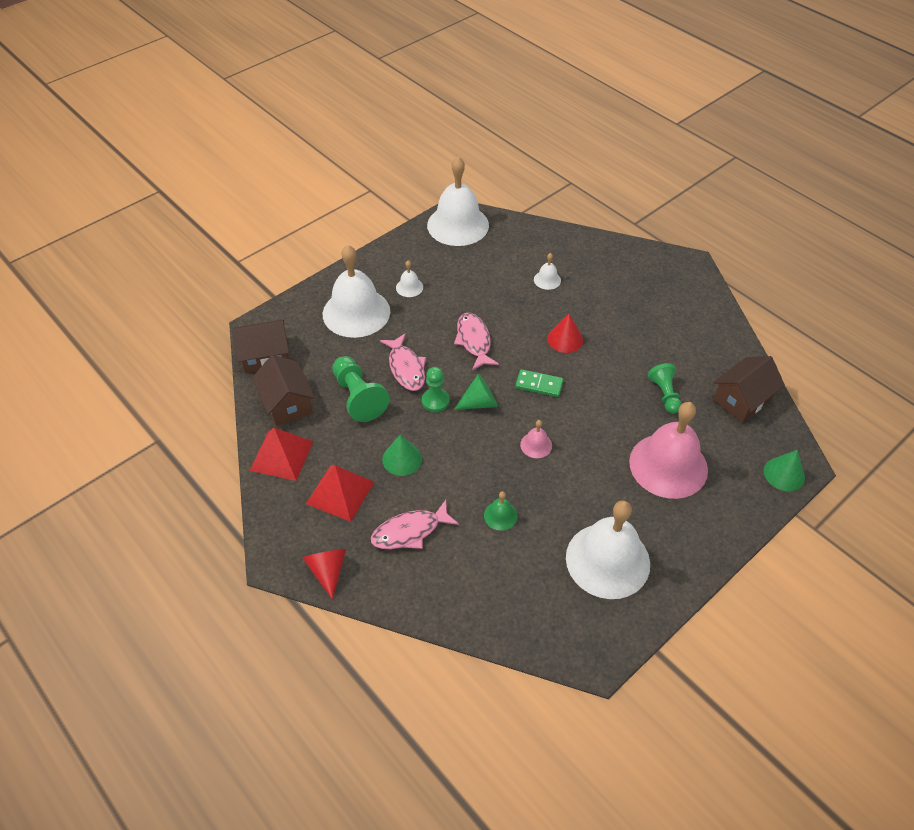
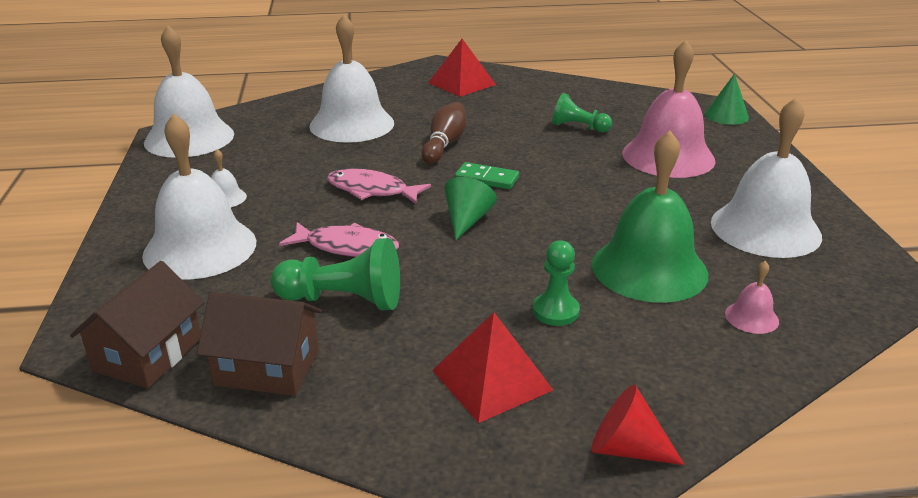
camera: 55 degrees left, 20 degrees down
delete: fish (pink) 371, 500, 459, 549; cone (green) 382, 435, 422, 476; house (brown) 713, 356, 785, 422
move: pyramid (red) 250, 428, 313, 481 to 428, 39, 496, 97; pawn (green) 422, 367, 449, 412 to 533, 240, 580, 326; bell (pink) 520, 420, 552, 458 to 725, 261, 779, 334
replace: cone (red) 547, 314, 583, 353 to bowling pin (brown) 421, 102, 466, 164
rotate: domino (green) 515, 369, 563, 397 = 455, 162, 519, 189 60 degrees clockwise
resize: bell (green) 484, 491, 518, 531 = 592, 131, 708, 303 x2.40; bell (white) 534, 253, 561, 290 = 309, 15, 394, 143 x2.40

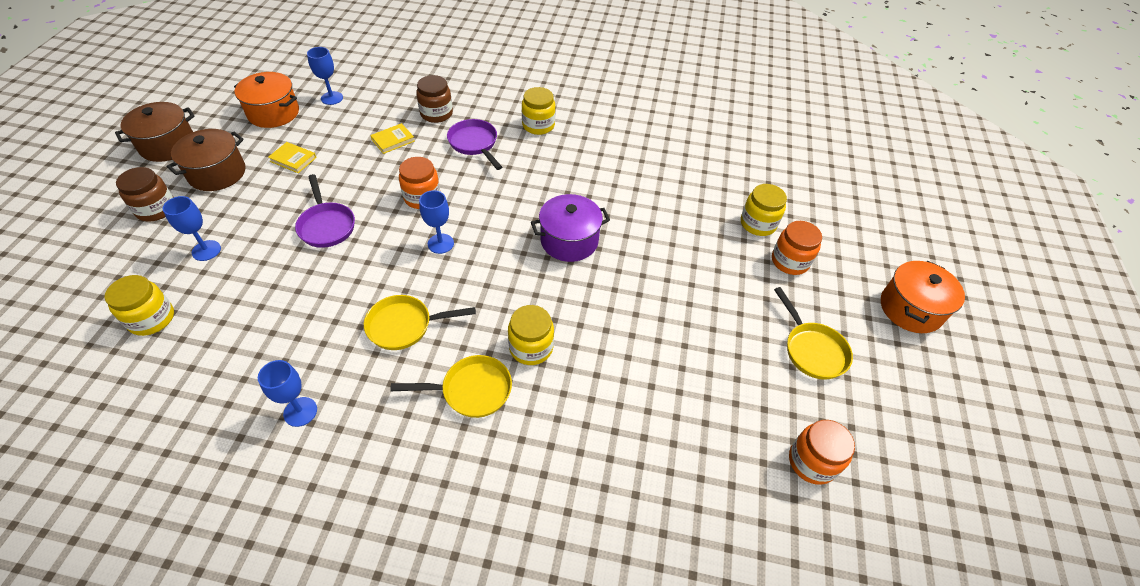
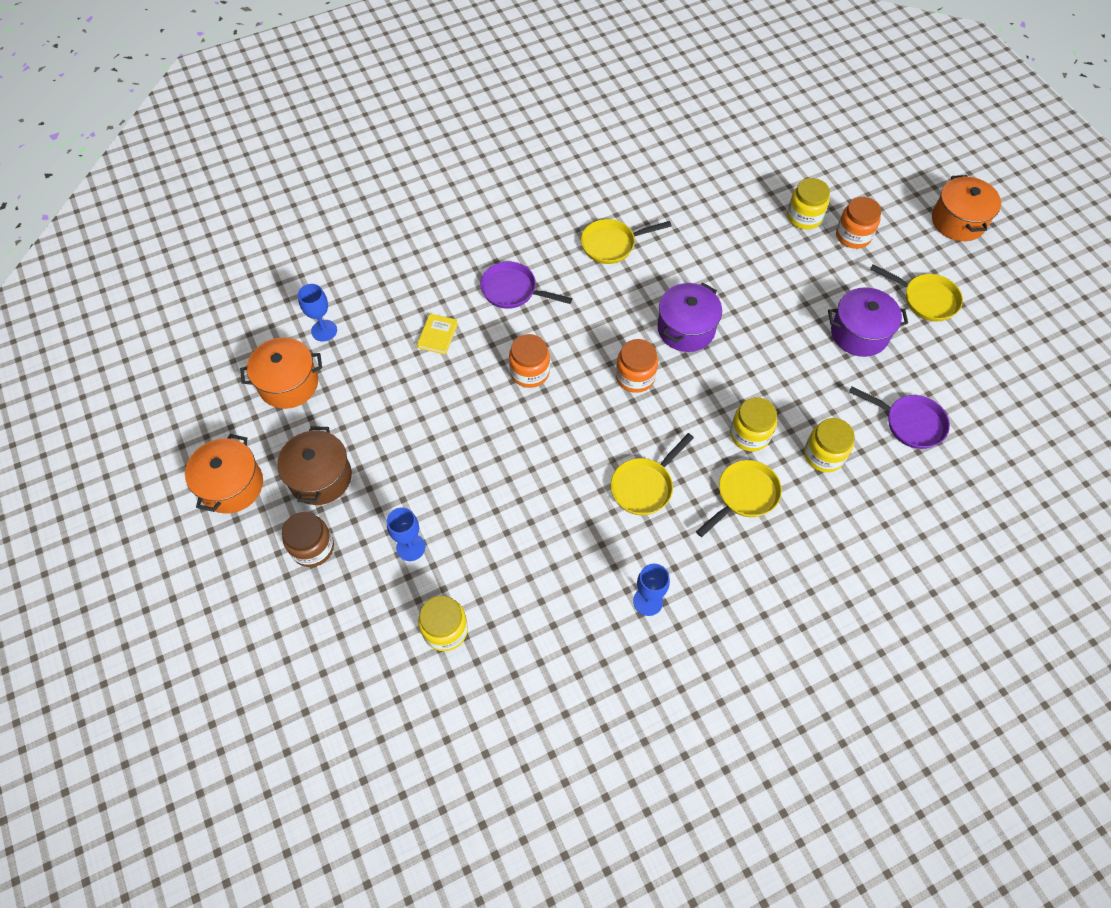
camera: 35 degrees left, 10 degrees up
delete: book (yellow) 268, 142, 316, 173; jar (brown) 416, 75, 453, 123; goblet (blue) 419, 190, 454, 254
insert: pan (yellow) 581, 219, 671, 264; pot (purple) 828, 287, 908, 357
move: pan (purple) 295, 174, 355, 248 to 849, 386, 950, 449; jar (yellow) 522, 87, 555, 135 to 804, 418, 855, 472; jar (orange) 789, 420, 855, 485 to 616, 339, 658, 393
recolor: pot (brown) 115, 102, 195, 162 to pot (orange) 185, 434, 263, 514

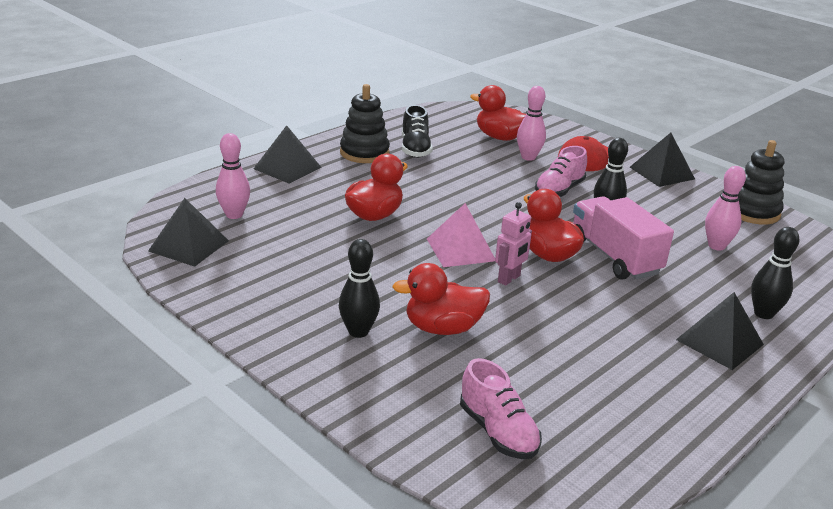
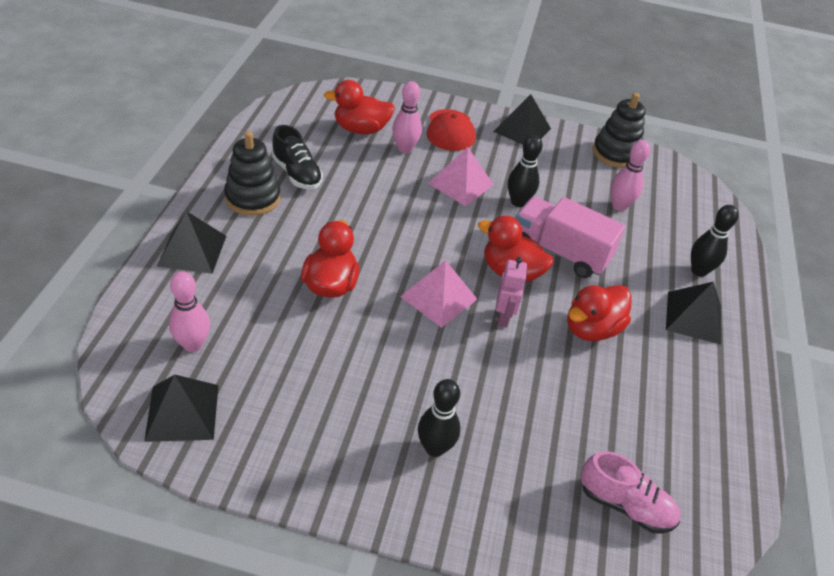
camera: 35 degrees left, 15 degrees up
move: duck (red) 392, 263, 490, 335 to 567, 285, 631, 341
replace: shoe (pink) 535, 146, 587, 197 to pyramid (pink) 428, 147, 494, 206

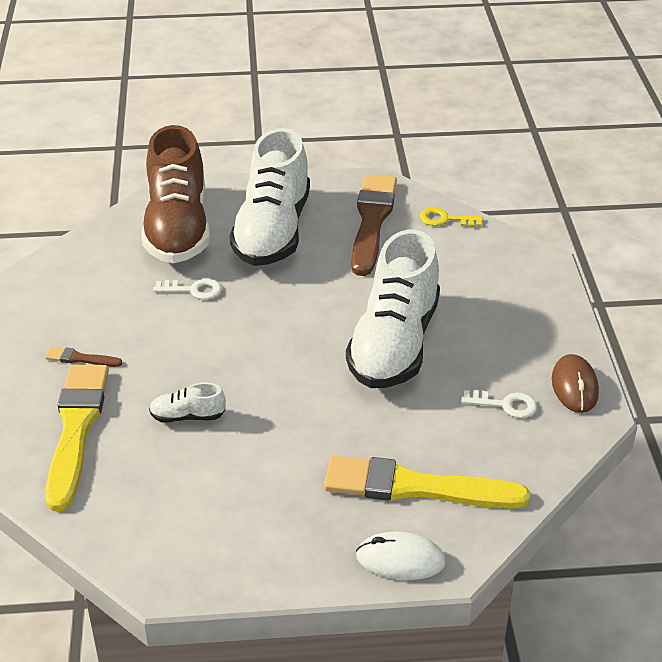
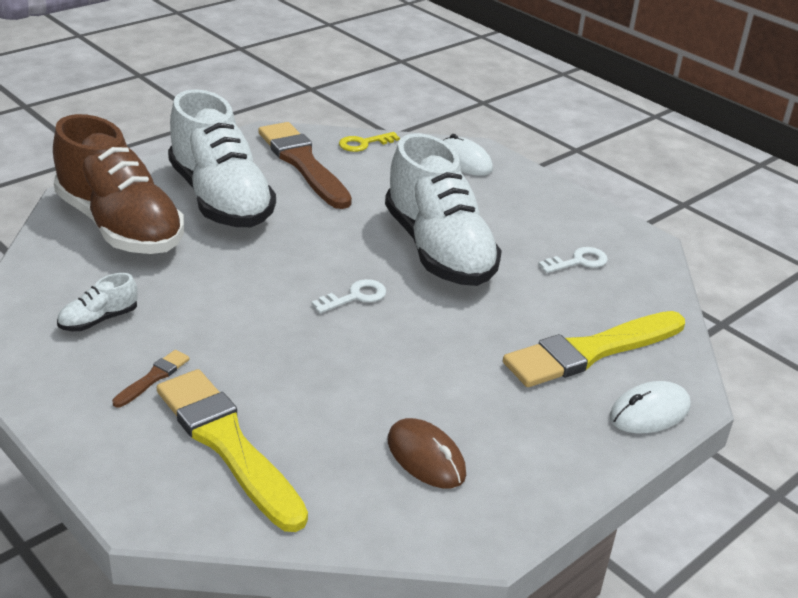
camera: 40 degrees left, 5 degrees down
insert: mouse (white) 443, 134, 493, 176
move: shoe (white) 149, 383, 226, 422 to 57, 273, 138, 331; key (white) 153, 279, 222, 300 to 311, 279, 386, 313; mouse (brown) 552, 354, 599, 413 to 388, 418, 466, 488
rotate: brush (brown) 45, 347, 122, 367 = 112, 350, 190, 407 150 degrees clockwise

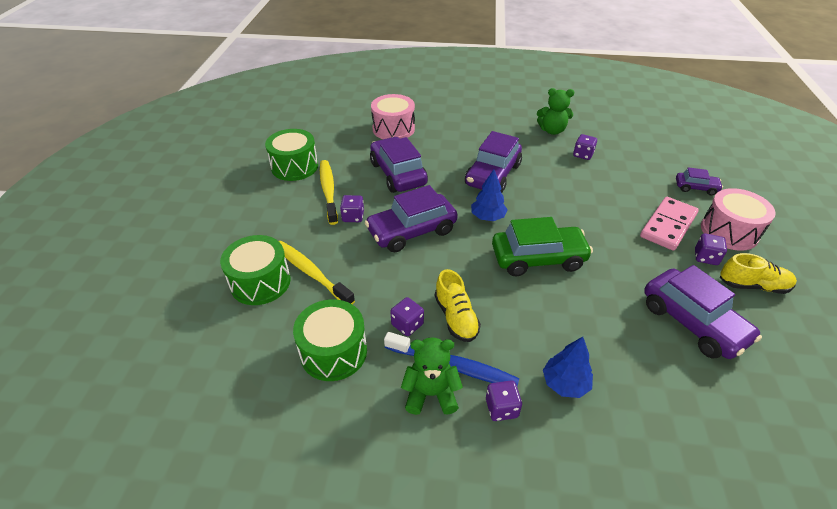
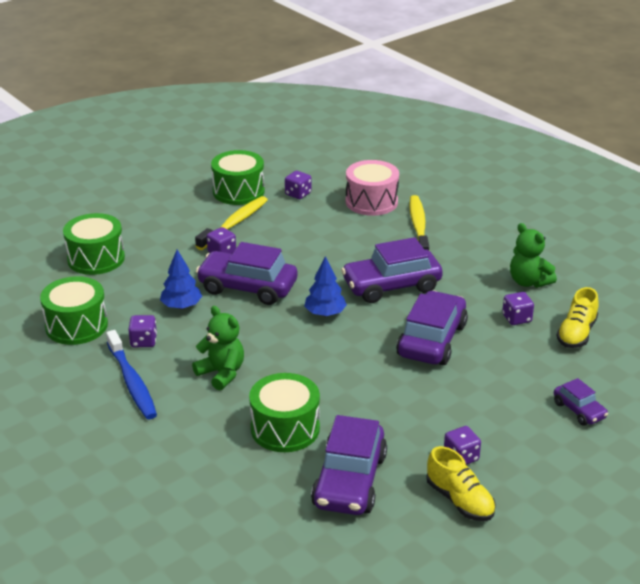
camera: 45 degrees right, 10 degrees down
delete: car (green) 492, 217, 593, 276; domino (pink) 640, 197, 699, 251; drum (pink) 701, 188, 776, 251
insert: drum (green) 249, 373, 320, 452
move: toothbrush (yellow) 279, 241, 355, 305 to 409, 195, 429, 250; car (purple) 370, 137, 428, 193 to 396, 290, 468, 365; teddy bear (green) 401, 337, 463, 415 to 192, 306, 244, 391; shoe (yellow) 435, 269, 481, 342 to 556, 287, 599, 348; dice (purple) 486, 380, 522, 421 to 285, 171, 311, 199; tree (blue) 543, 337, 593, 398 to 160, 250, 202, 309

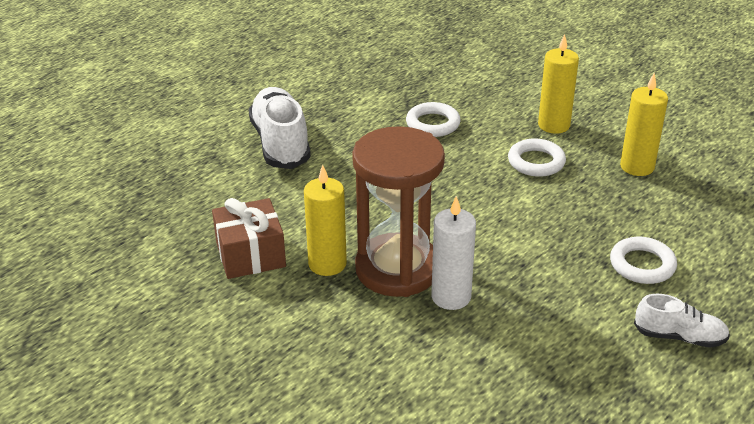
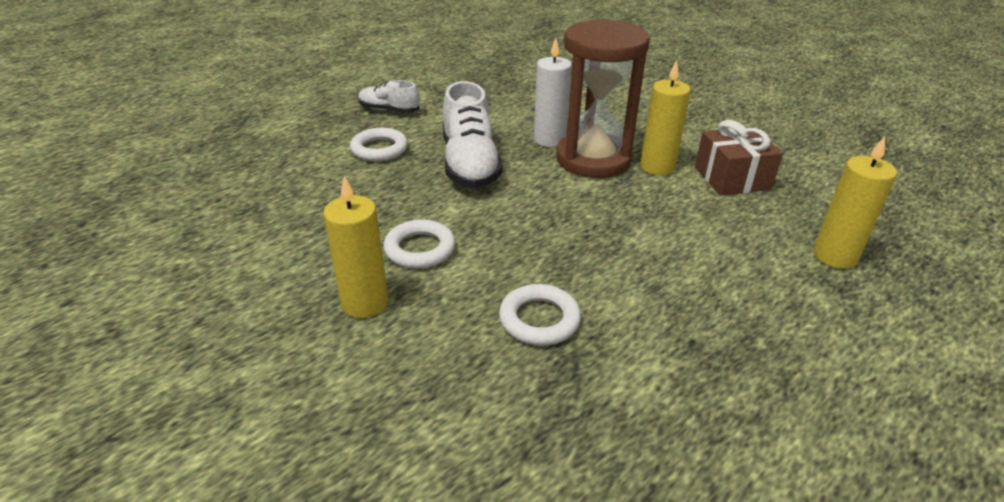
camera: 175 degrees left, 0 degrees up
move: shoe (white) 248, 87, 311, 169 to 443, 81, 503, 188; candle (yellow) 620, 73, 668, 176 to 813, 136, 897, 269

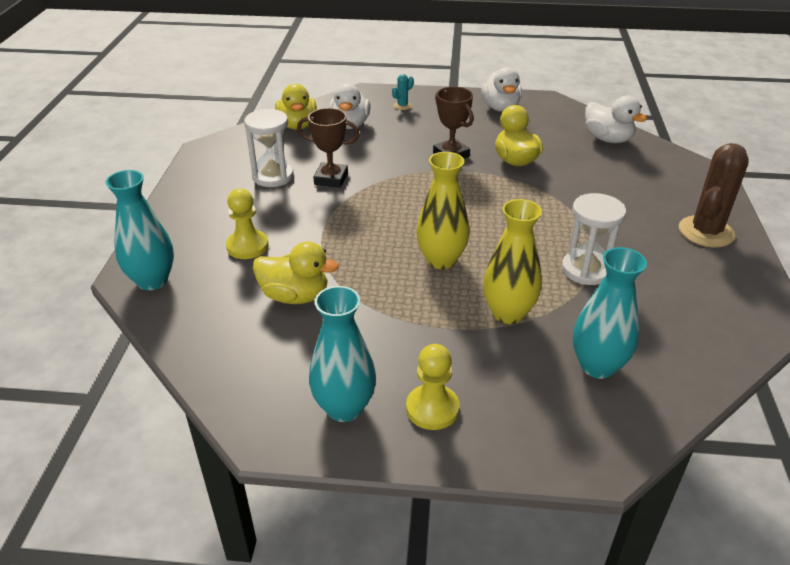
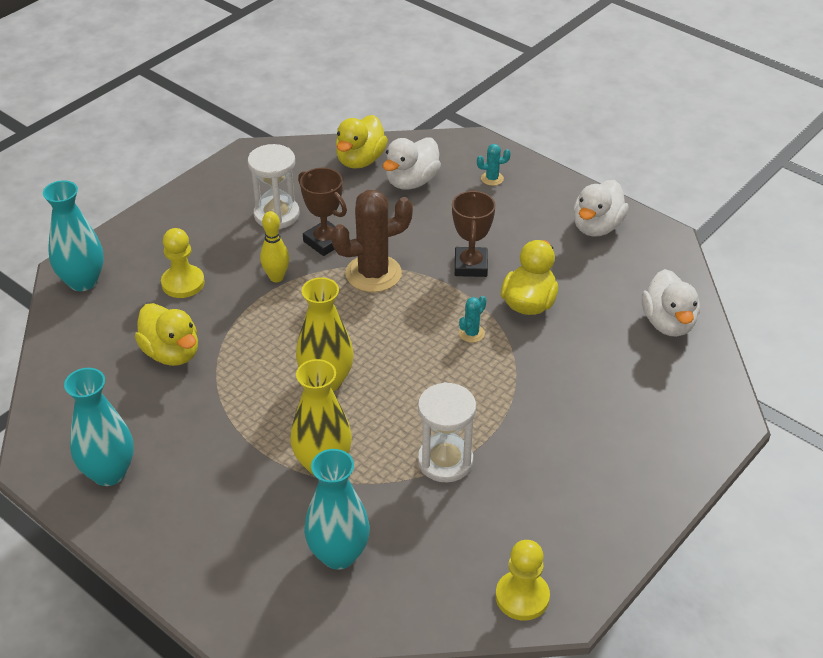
camera: 35 degrees right, 5 degrees up
insert: bowling pin (yellow) 260, 211, 289, 282; cactus (turquoise) 459, 296, 486, 343
move: pawn (yellow) 406, 344, 459, 430 to 496, 540, 550, 620; cactus (brown) 679, 143, 749, 248 to 331, 190, 413, 292

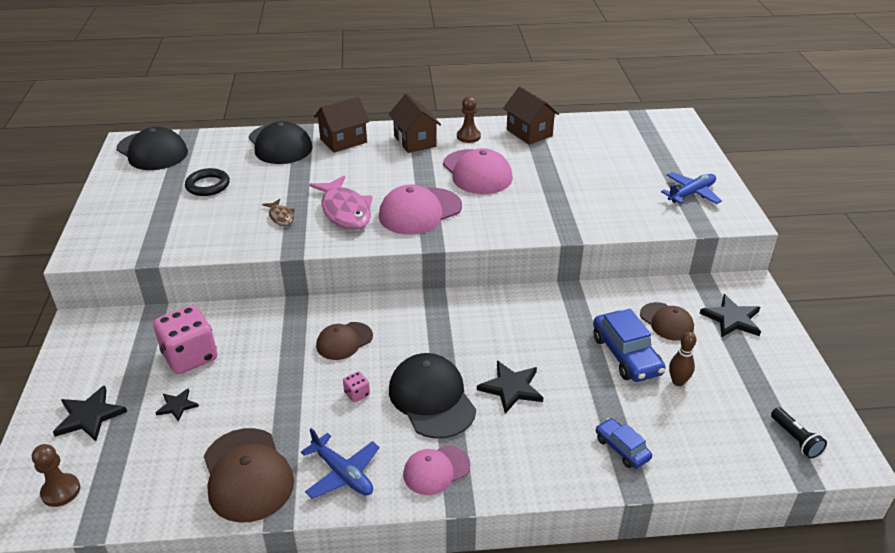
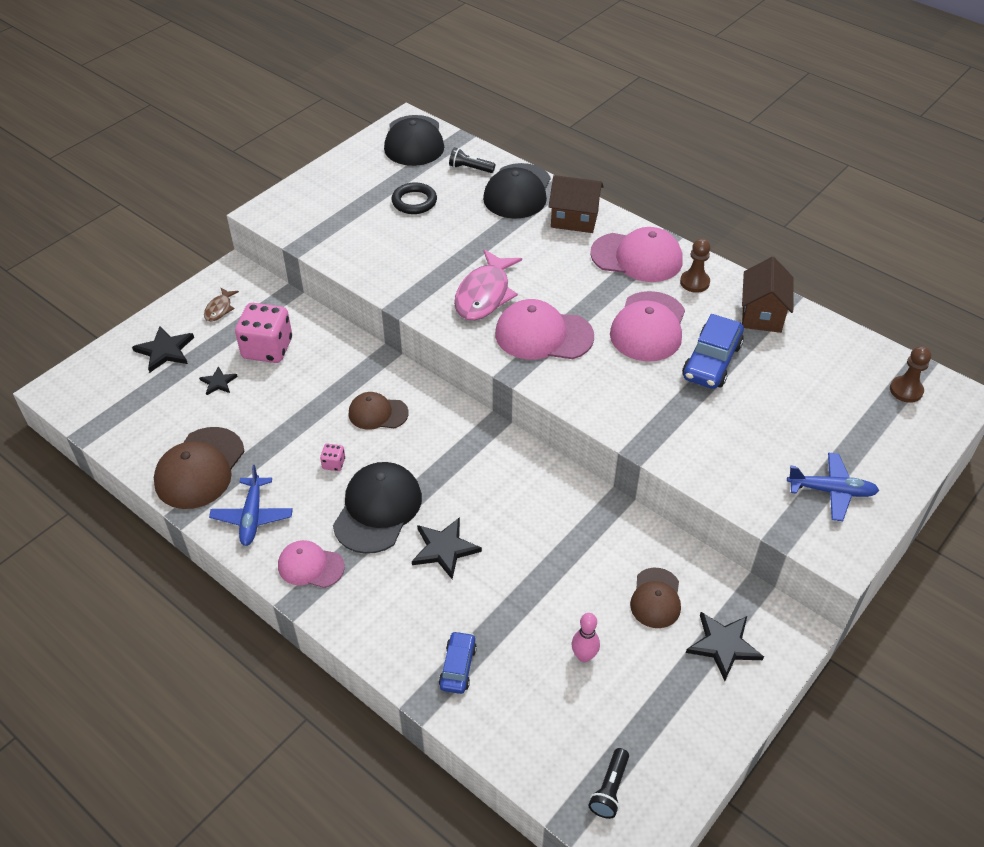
camera: 45 degrees right, 10 degrees up
insert: flashlight (black) 449, 147, 495, 173
move: pawn (brown) 32, 444, 80, 507 to 890, 346, 931, 403; fish (brown) 262, 199, 295, 226 to 204, 288, 239, 322; car (blue) 593, 309, 666, 382 to 682, 314, 744, 389
replace: house (brown) 389, 94, 441, 153 to cap (pink) 590, 227, 683, 282
recolor: bowling pin (brown) 669, 331, 696, 386 to bowling pin (pink) 572, 613, 600, 662

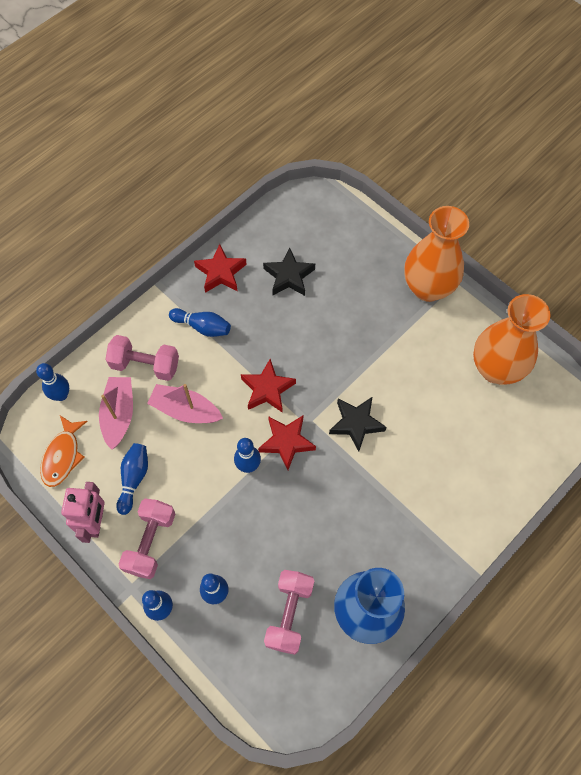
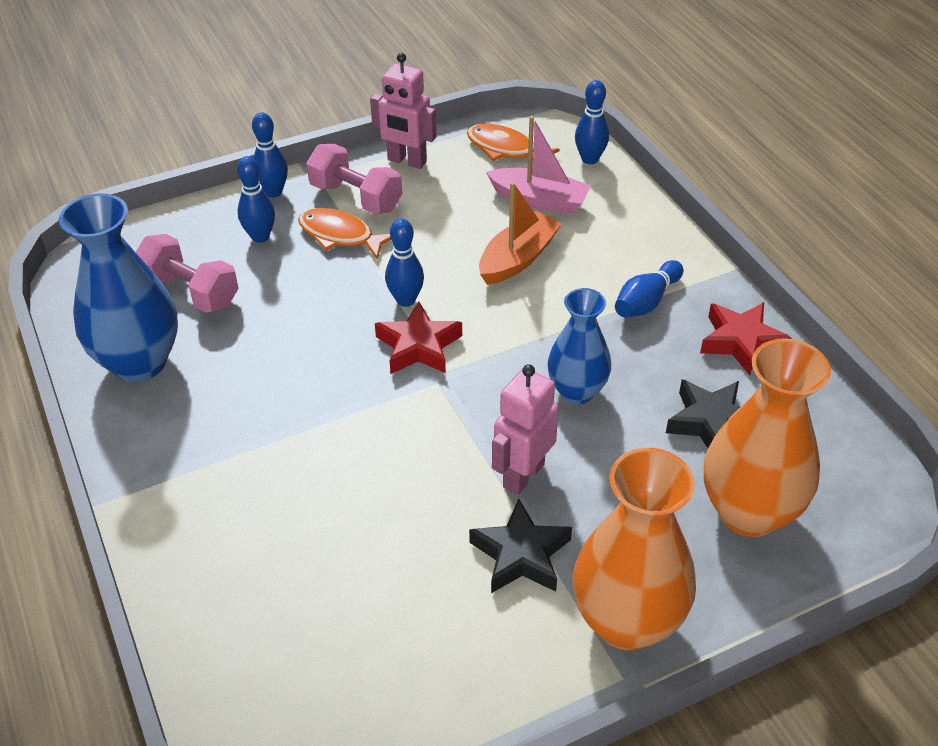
camera: 110 degrees right, 20 degrees down
delete: dumbbell (pink) 105, 335, 179, 381; bowling pin (blue) 116, 443, 148, 515; star (red) 241, 359, 296, 413
insert: fish (orange) 298, 208, 391, 259; robot (pink) 492, 364, 559, 495; vase (blue) 548, 288, 611, 404
move: star (black) 329, 397, 387, 452 to 469, 499, 572, 593; vase (orange) 473, 294, 550, 385 to 704, 338, 831, 537
recolor: boat (pink) 147, 384, 223, 423 to boat (orange) 479, 182, 562, 285

